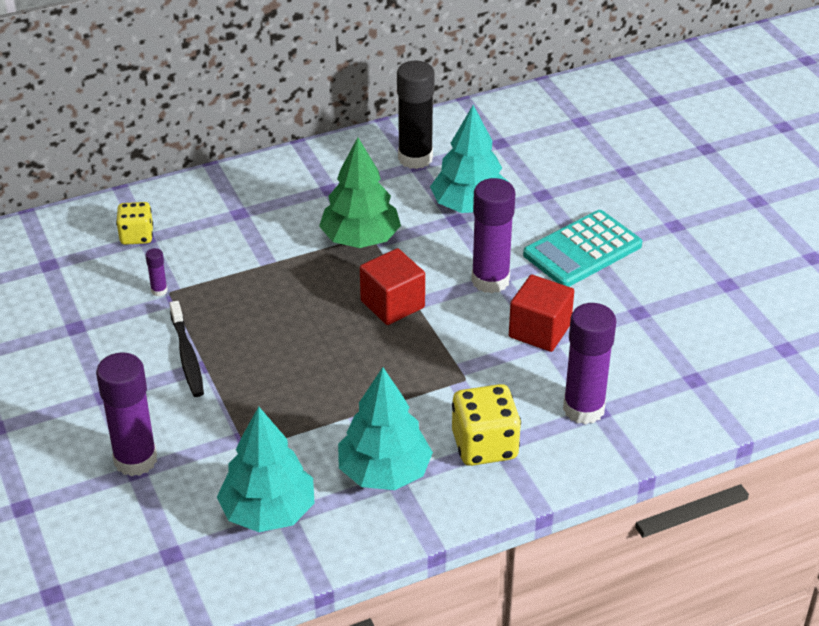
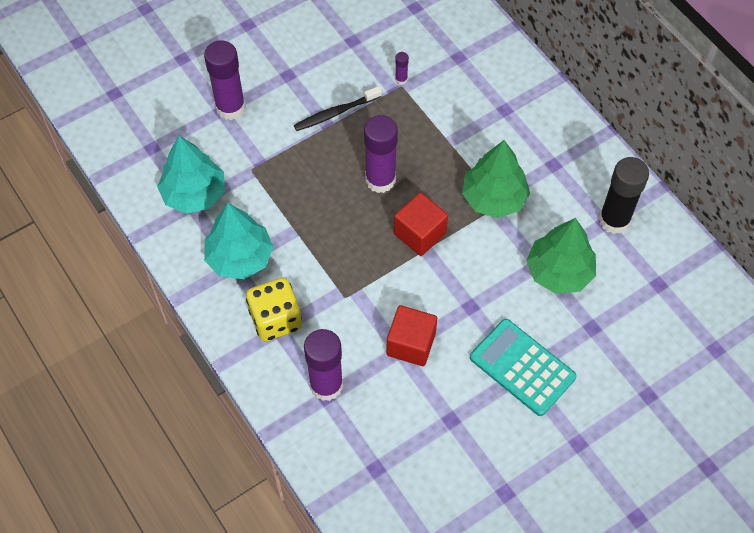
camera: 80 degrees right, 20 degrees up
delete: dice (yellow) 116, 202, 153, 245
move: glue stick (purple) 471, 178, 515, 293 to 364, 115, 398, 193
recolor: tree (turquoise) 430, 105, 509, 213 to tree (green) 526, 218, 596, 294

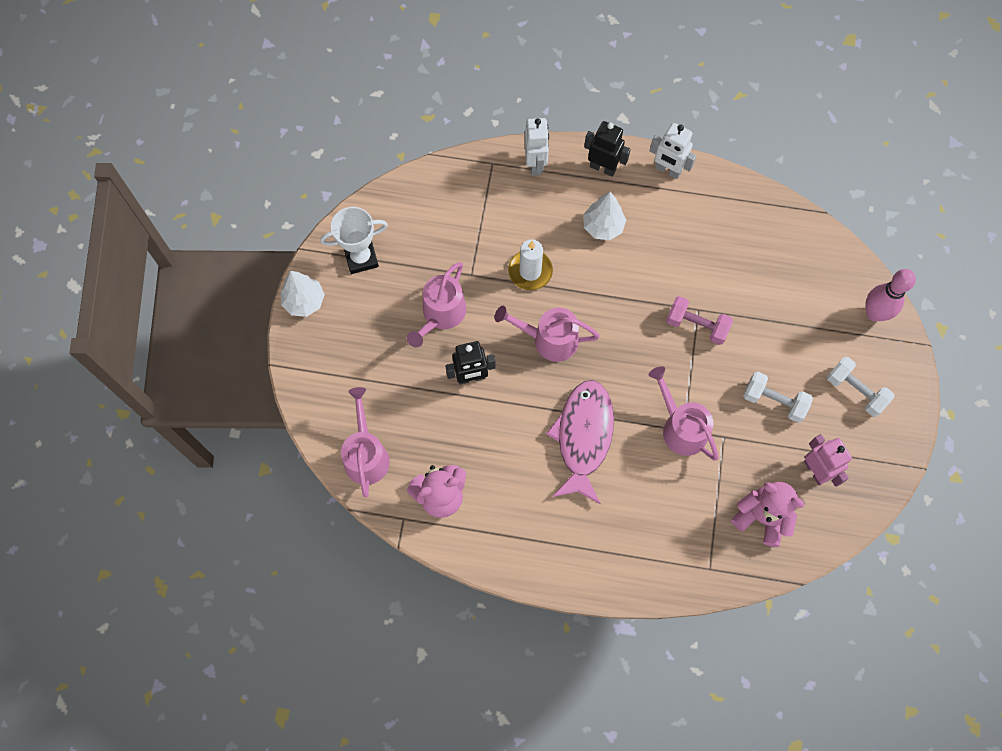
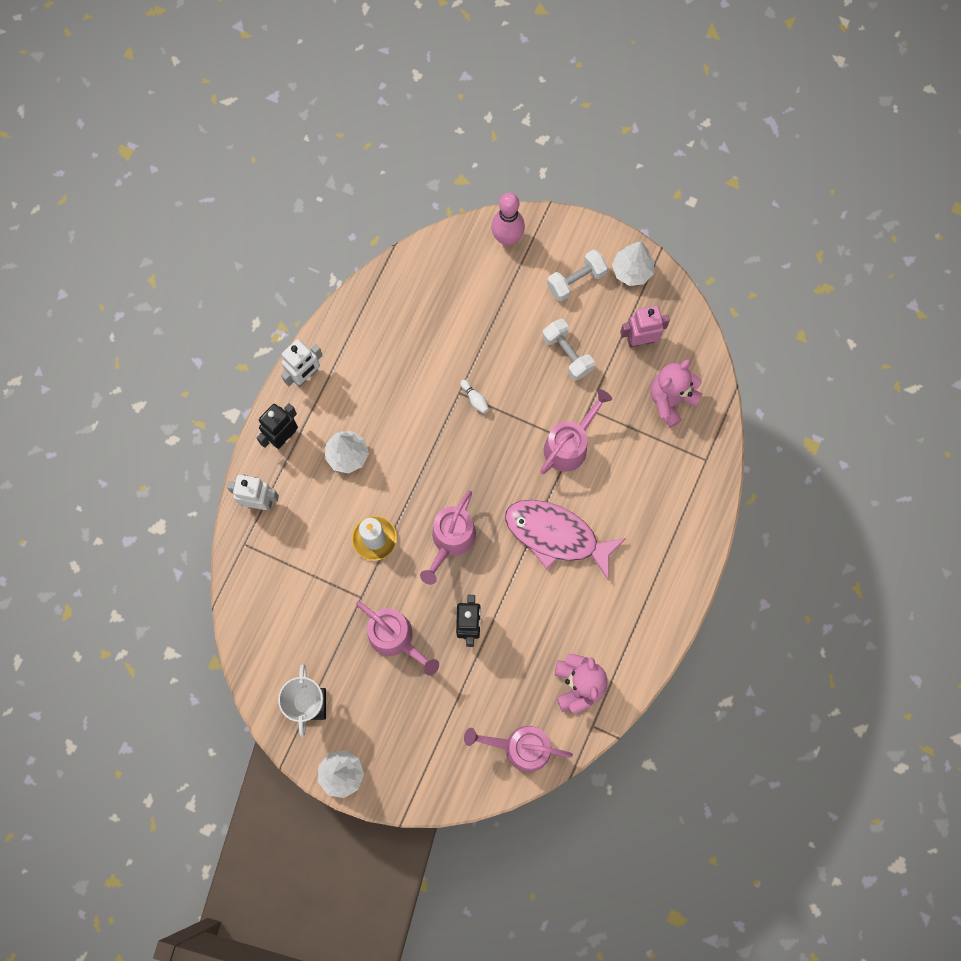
camera: 75 degrees left, 5 degrees up
insert: tree (white) 612, 241, 654, 286
replace: dumbbell (pink) 666, 296, 733, 345 to bowling pin (white) 460, 380, 489, 414
rotate: watering can (pink) 649, 366, 719, 461 = 540, 389, 612, 474 150 degrees clockwise; dumbbell (white) 743, 372, 813, 423 = 542, 319, 595, 381 75 degrees counterclockwise

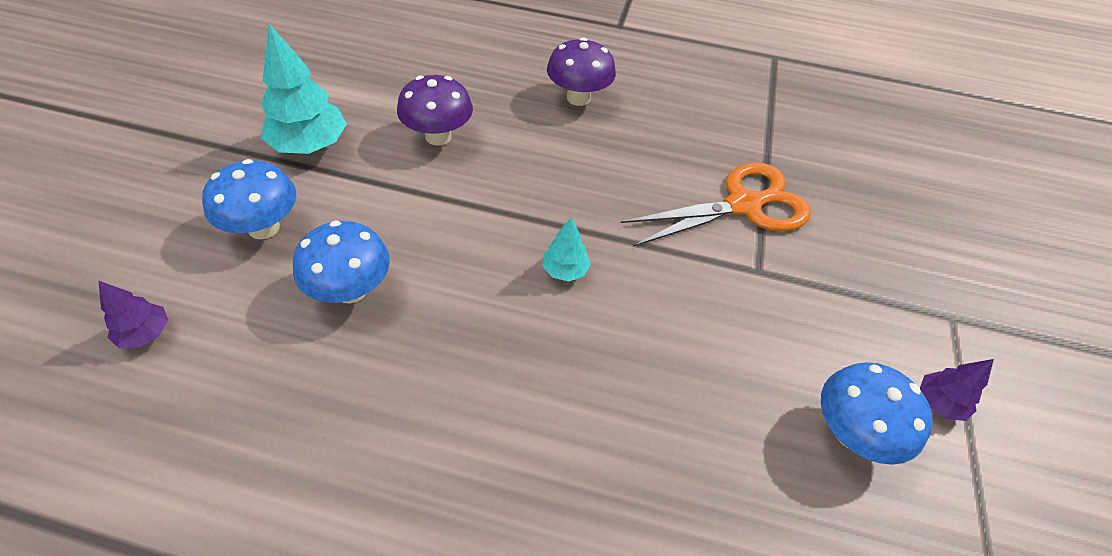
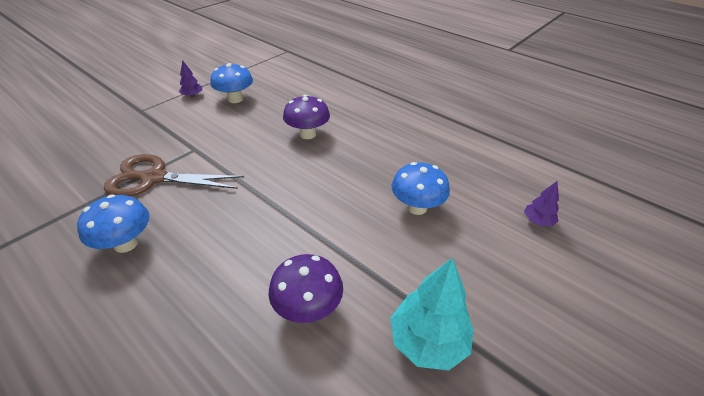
camera: 150 degrees left, 10 degrees down
delete: tree (turquoise) 542, 217, 591, 282
move: mushroom (blue) 202, 159, 296, 239 to 77, 194, 150, 253; mushroom (purple) 547, 37, 616, 106 to 283, 95, 330, 139
recolor: scissors (orange) 621, 163, 811, 247 to scissors (brown) 104, 154, 244, 196

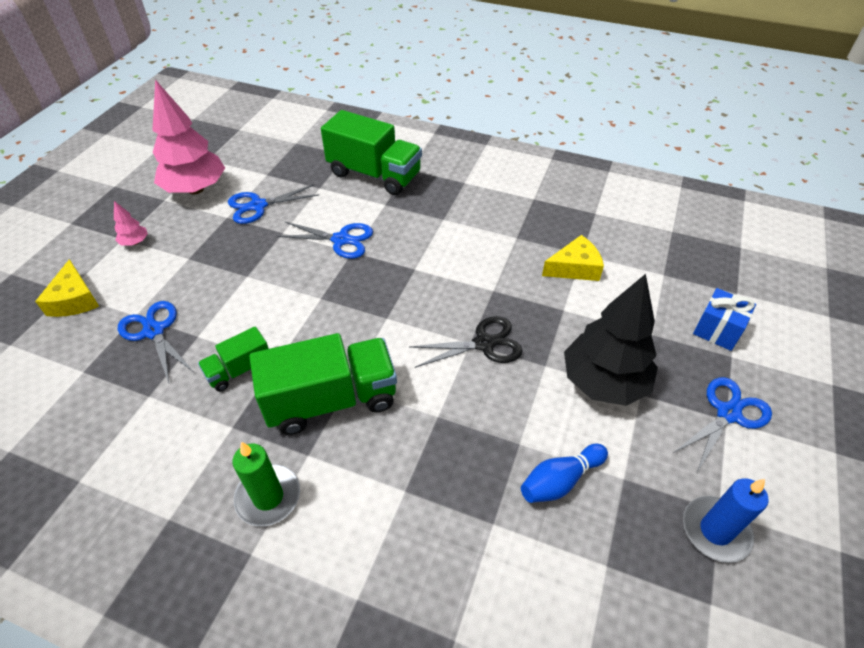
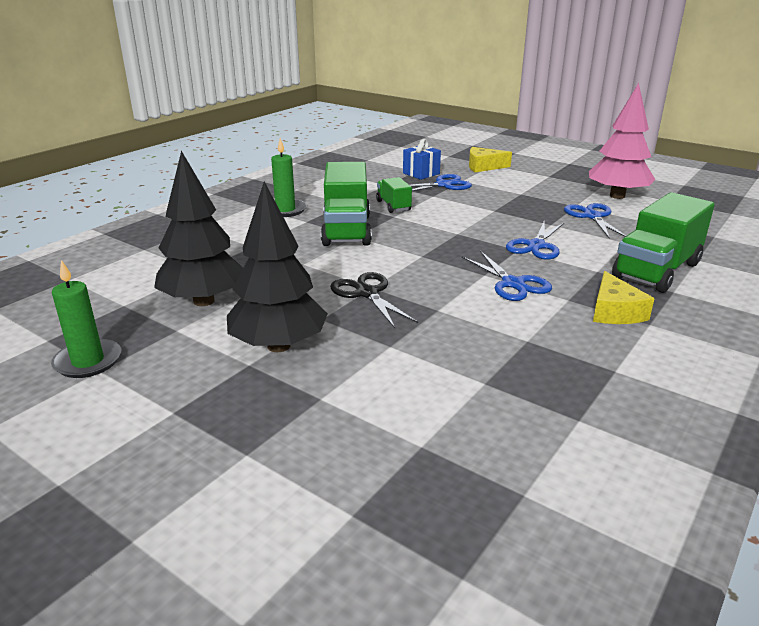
camera: 105 degrees right, 20 degrees down
delete: tree (pink) 114, 201, 148, 246
move: cheese (yellow) 542, 235, 604, 281 to 593, 271, 655, 324; scissors (blue) 673, 377, 772, 472 to 462, 251, 552, 301; gift (blue) 693, 288, 756, 351 to 403, 139, 441, 180
replace: bowling pin (blue) 521, 444, 608, 503 to tree (black) 154, 151, 243, 306
recolor: candle (blue) 683, 478, 769, 563 to candle (green) 51, 260, 121, 378
rotate: scissors (black) 409, 316, 523, 368 = 330, 272, 418, 328 150 degrees clockwise

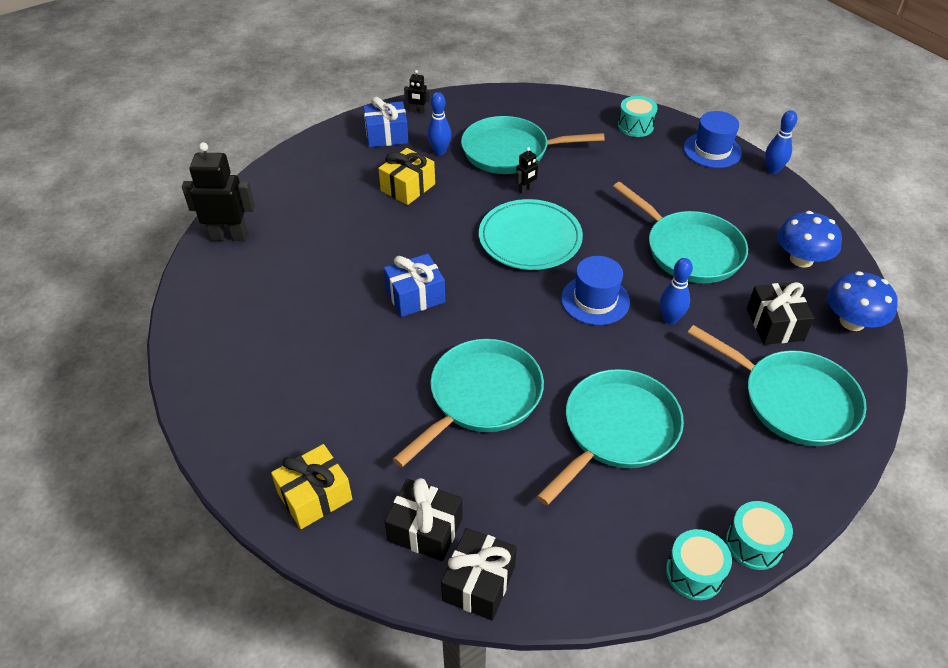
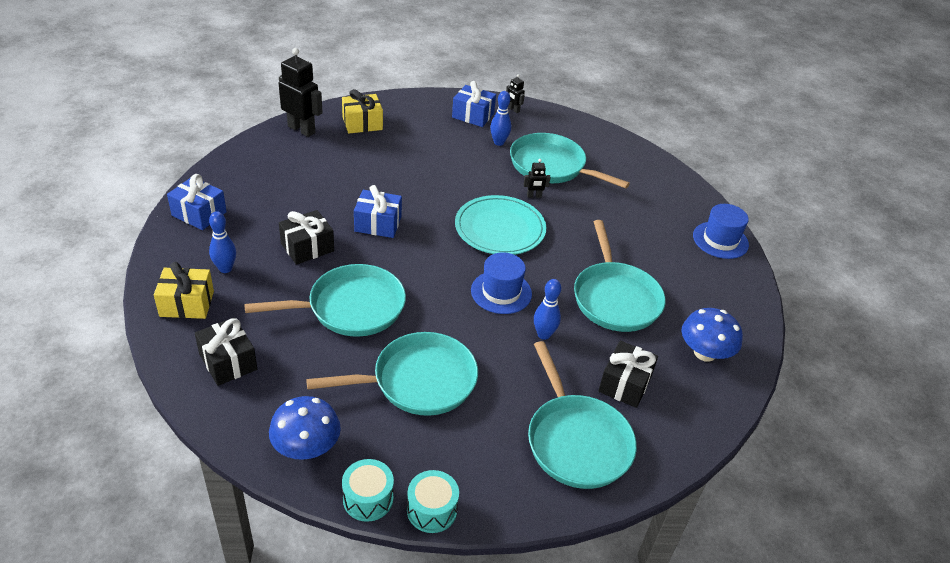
camera: 30 degrees right, 5 degrees down
delete: drum (turquoise) 618, 96, 657, 137
insert: gift (blue) 167, 174, 227, 230
move: gift (yellow) 378, 148, 435, 205 to 342, 89, 383, 134; gift (black) 441, 528, 517, 621 to 279, 210, 334, 265; bowling pin (blue) 765, 110, 797, 174 to 209, 211, 236, 273; mushroom (blue) 827, 271, 898, 331 to 269, 396, 341, 460

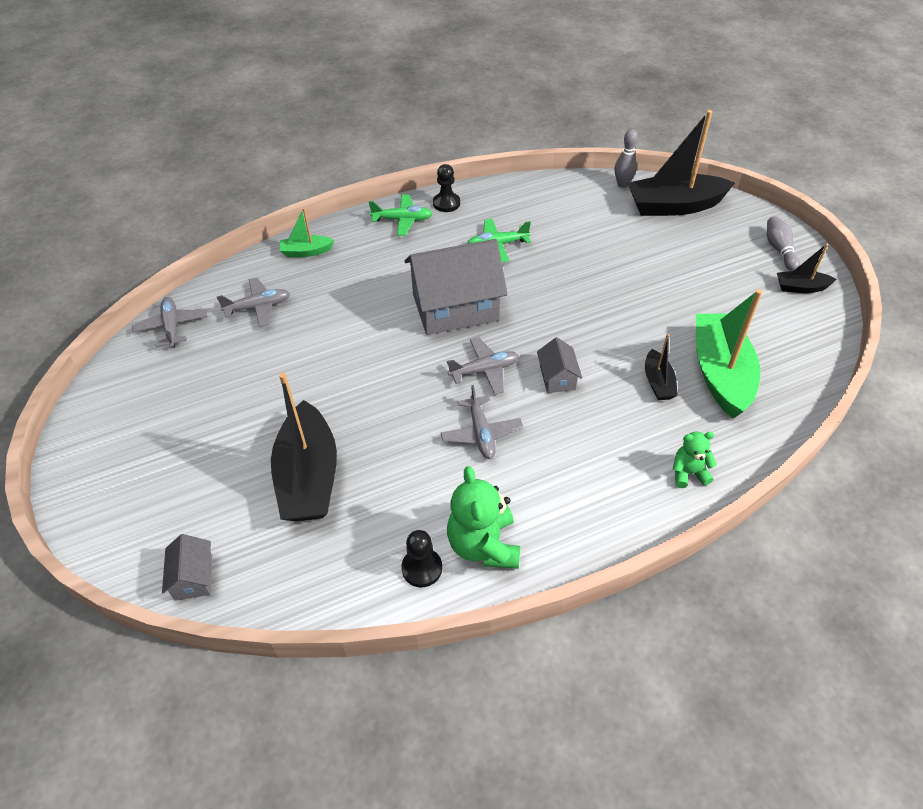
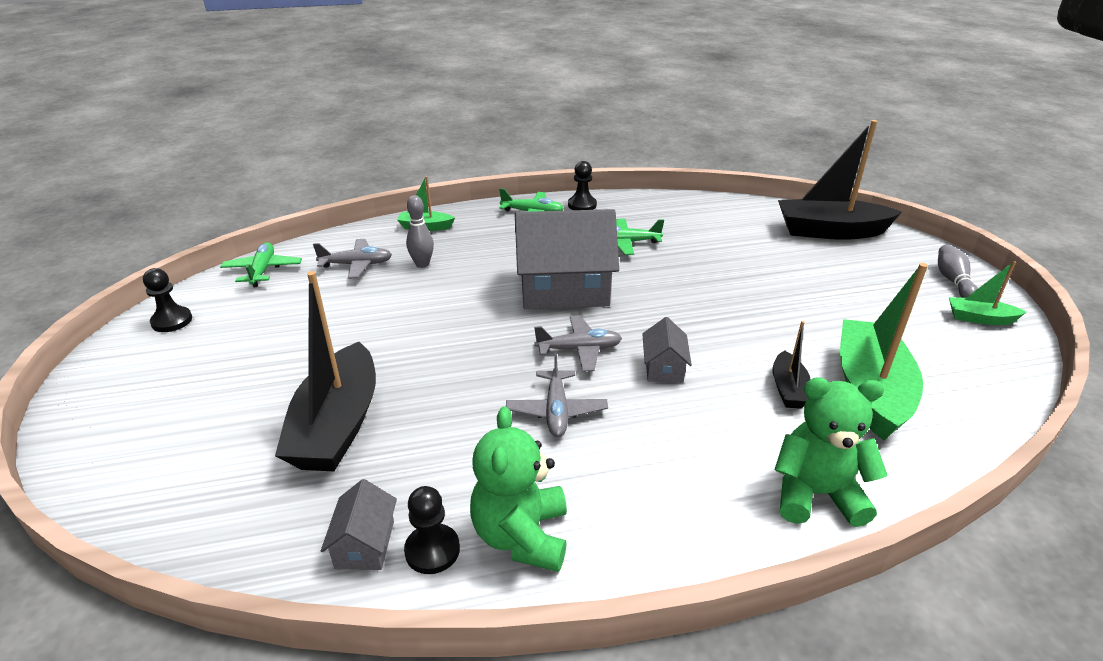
camera: 10 degrees right, 15 degrees down
insert: pawn (black) 143, 268, 192, 332
move: house (grey) 162, 534, 212, 601 to 321, 479, 397, 570; bowling pin (grey) 615, 129, 638, 188 to 406, 195, 434, 268
recolor: plane (grey) 132, 297, 207, 348 to plane (green) 220, 242, 302, 287; boat (black) 777, 243, 837, 293 to boat (green) 949, 261, 1026, 325
resize: teddy bear (green) 673, 432, 717, 488 = 774, 377, 888, 527 x1.75

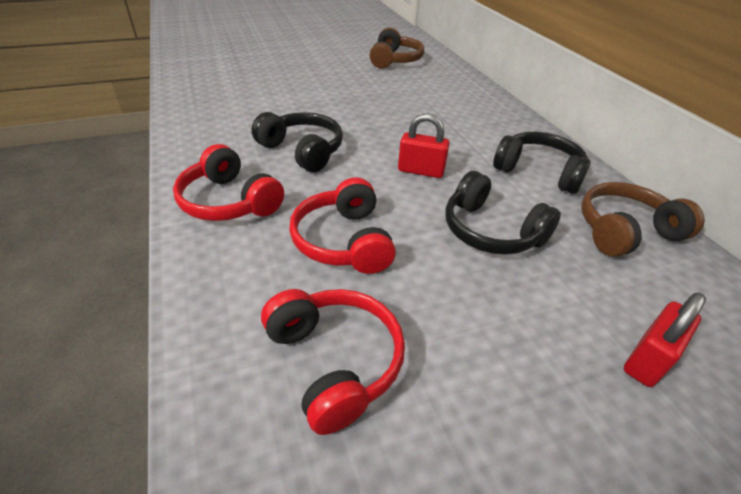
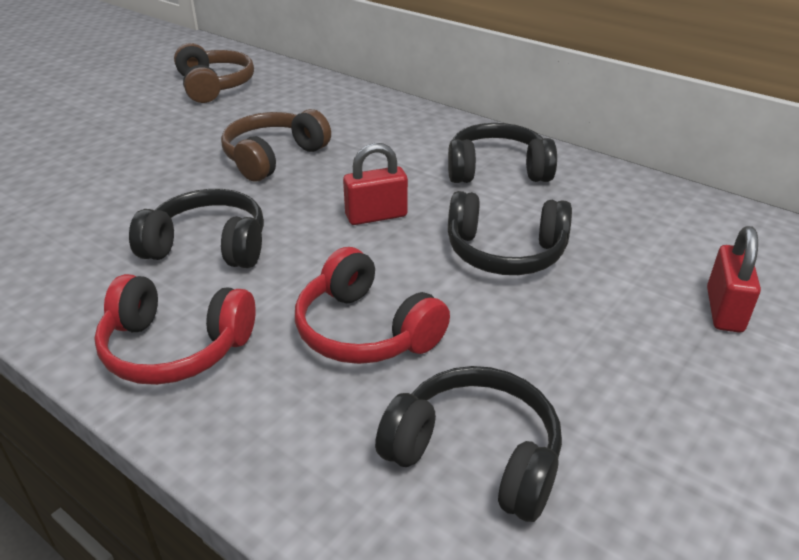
camera: 30 degrees left, 5 degrees down
move: headphones (brown) 581, 182, 705, 257 to 221, 109, 331, 181
recolor: headphones (red) 261, 289, 405, 435 to headphones (black) 375, 366, 562, 522

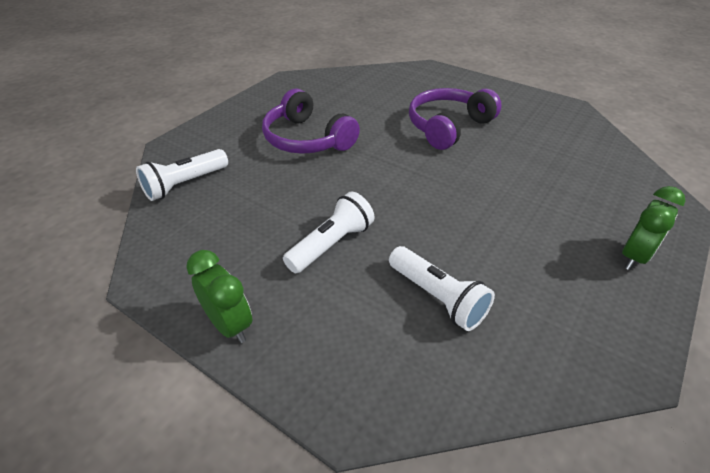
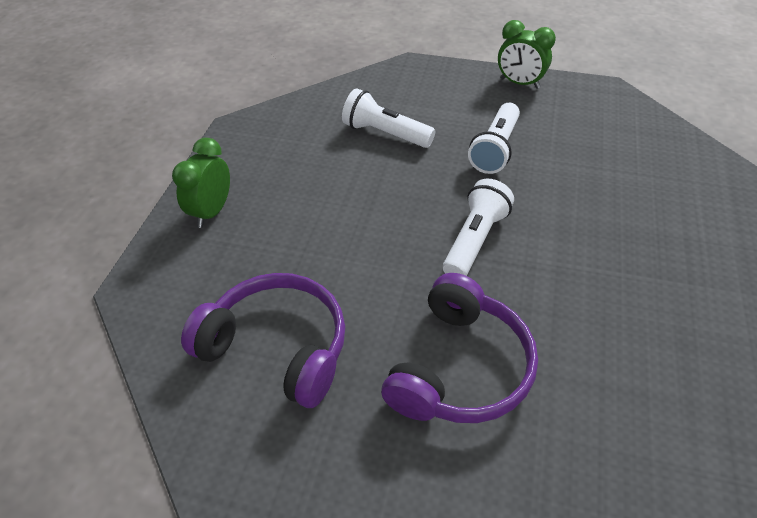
camera: 160 degrees right, 5 degrees up
move: flashlight (white) 136, 149, 228, 201 to 443, 179, 514, 276; headphones (purple) 262, 89, 360, 154 to 181, 273, 345, 408

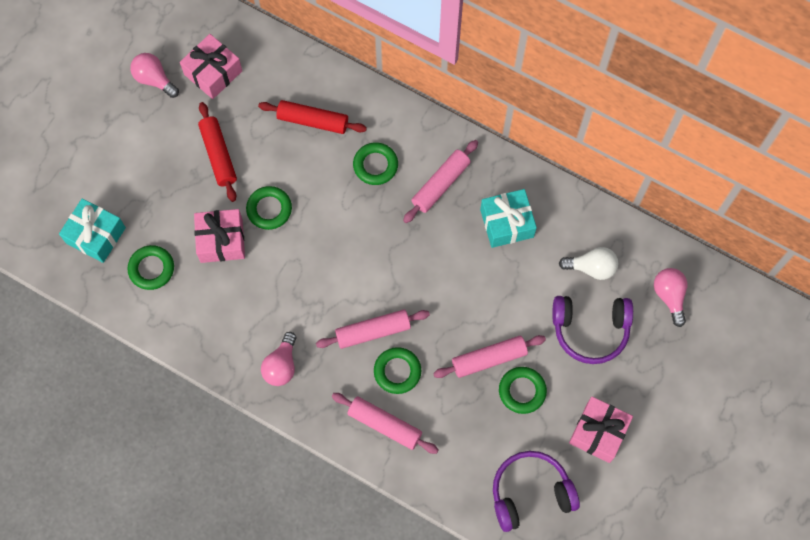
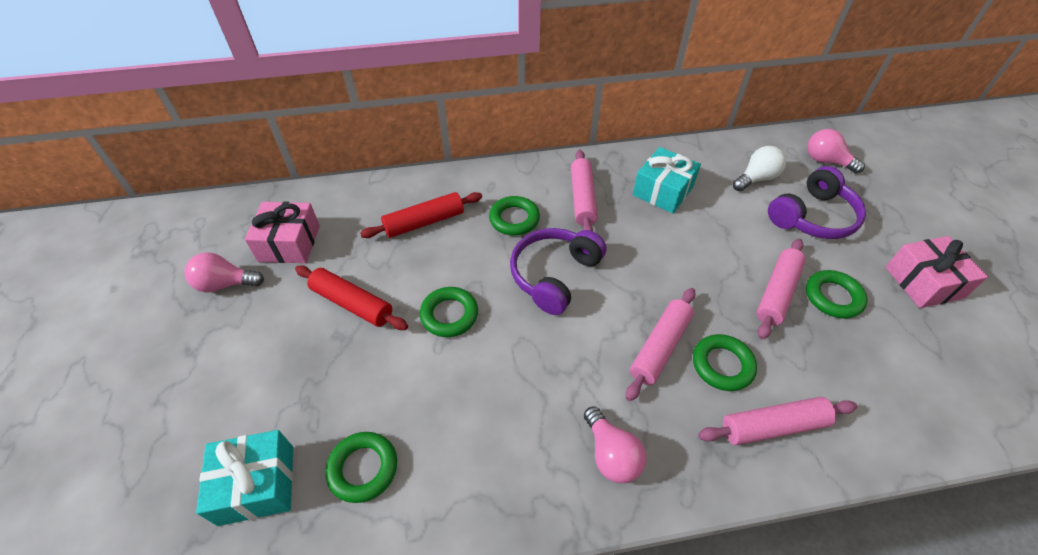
camera: 40 degrees left, 20 degrees down
delete: gift (pink) 194, 209, 245, 263
move: headphones (purple) 493, 451, 580, 532 to 510, 228, 606, 315

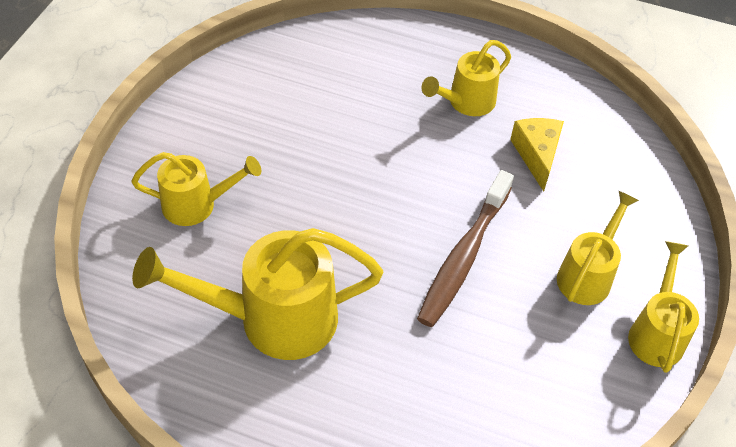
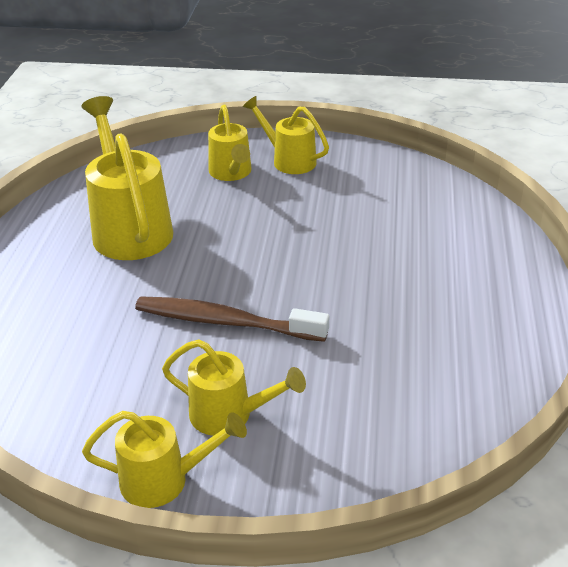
camera: 80 degrees right, 15 degrees down
delete: cheese (yellow) 510, 118, 564, 192
move: watering can (yellow) 422, 40, 511, 116 to 243, 96, 329, 174

